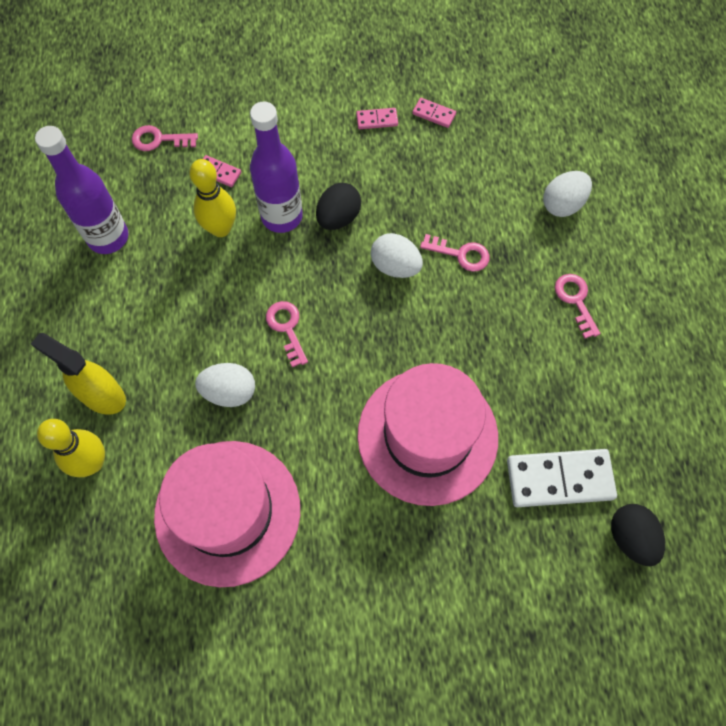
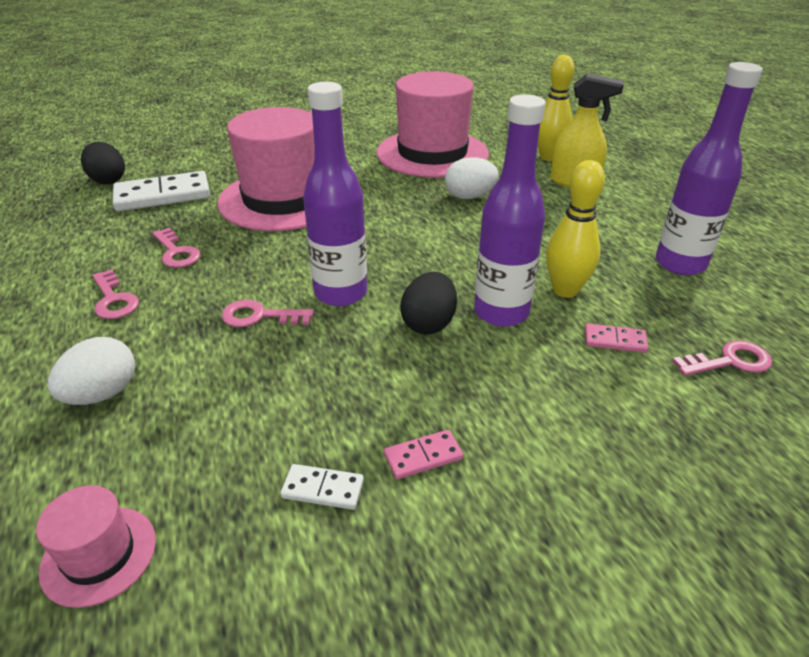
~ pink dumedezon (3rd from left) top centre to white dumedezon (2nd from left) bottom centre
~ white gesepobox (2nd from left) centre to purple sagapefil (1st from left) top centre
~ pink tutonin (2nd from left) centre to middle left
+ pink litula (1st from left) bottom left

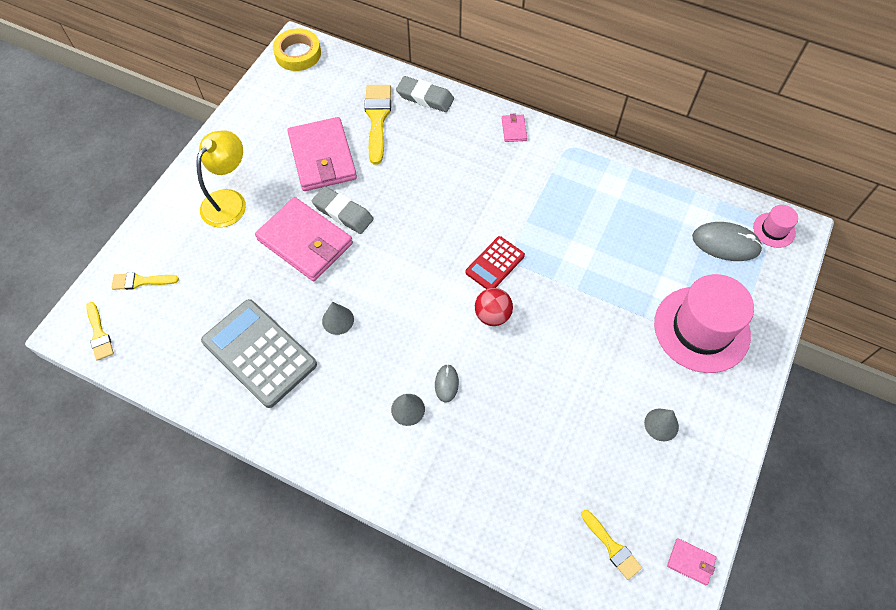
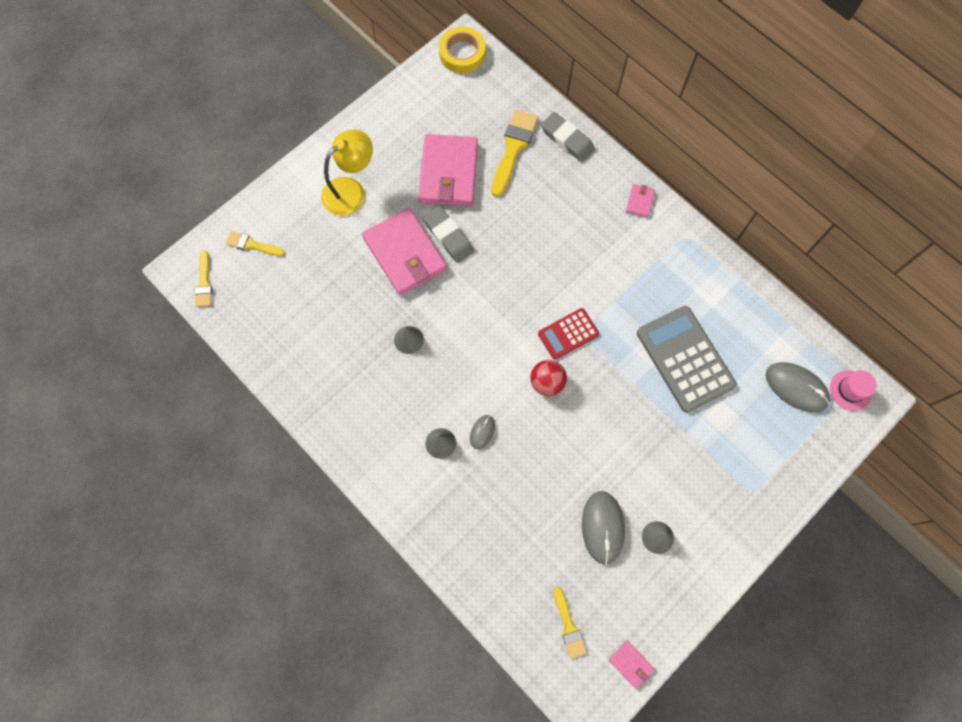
- pink litula (1st from left) middle right
~ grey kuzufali middle left to middle right
+ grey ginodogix (2nd from left) bottom centre

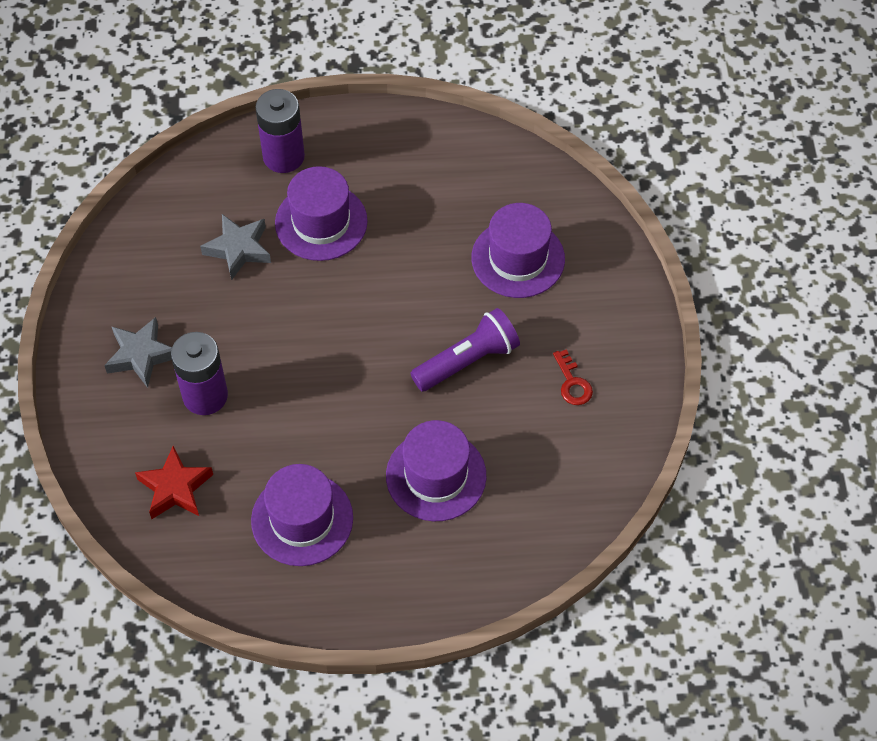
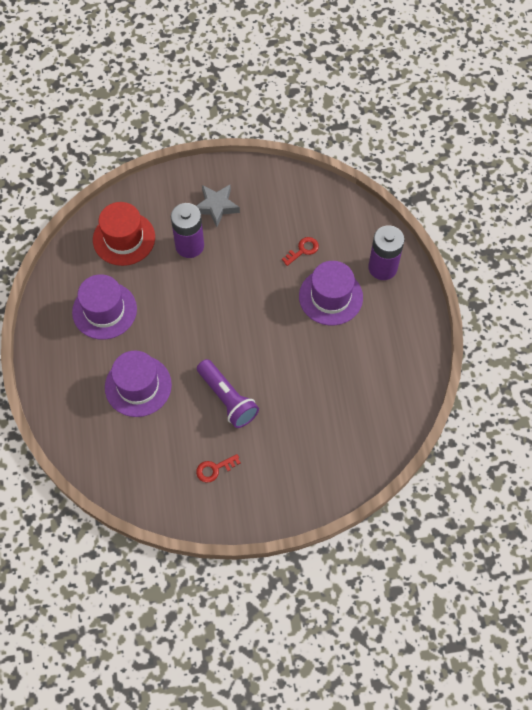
- purple litula (4th from left) centre
~ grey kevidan (2nd from left) middle left to red tutonin (2nd from left) centre
~ red kevidan middle left to red litula top left

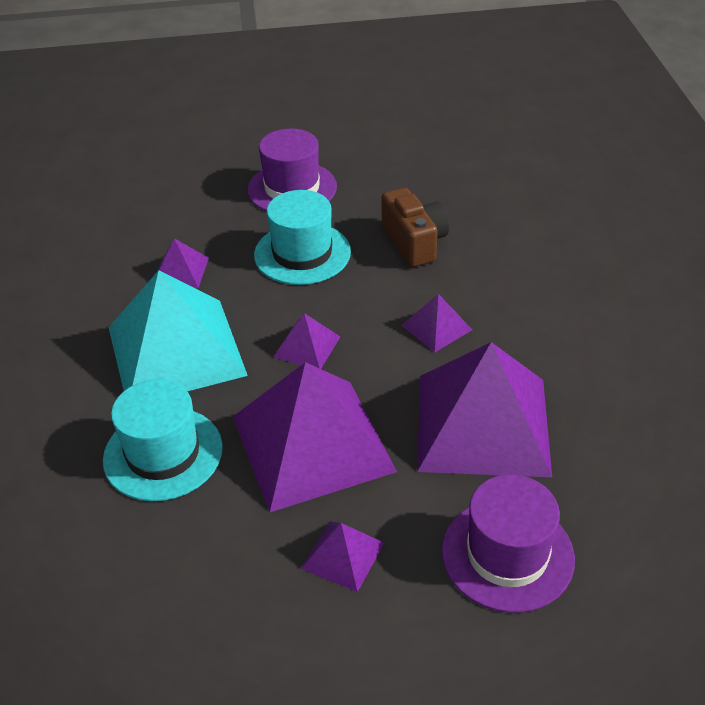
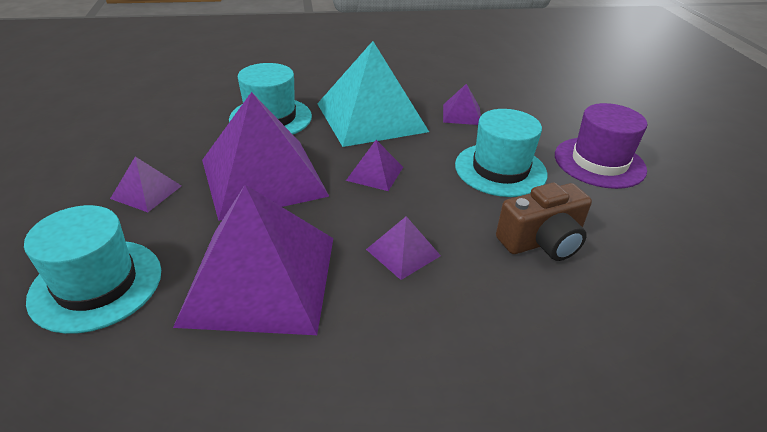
~ purple litula (2nd from left) bottom right to turquoise litula (1st from left) middle left

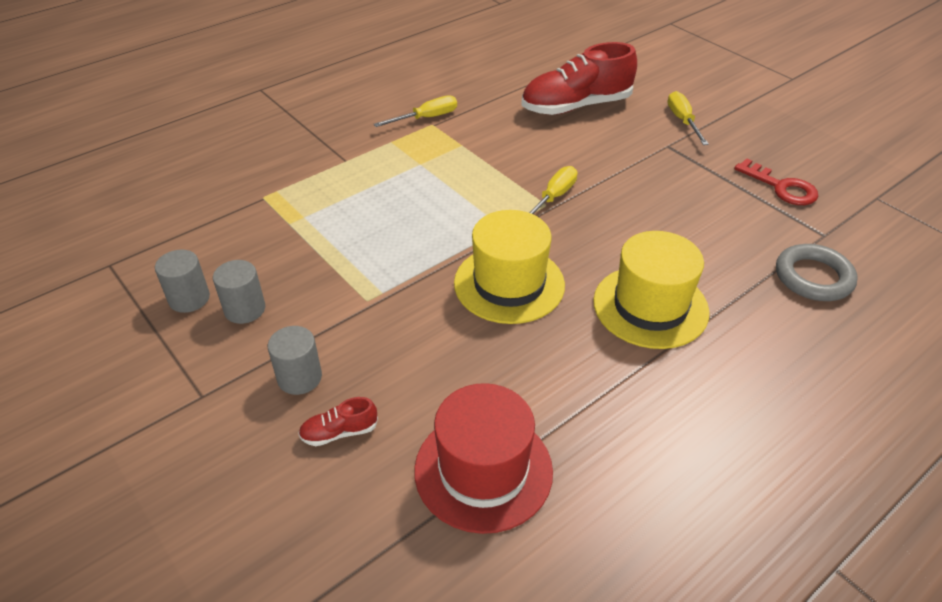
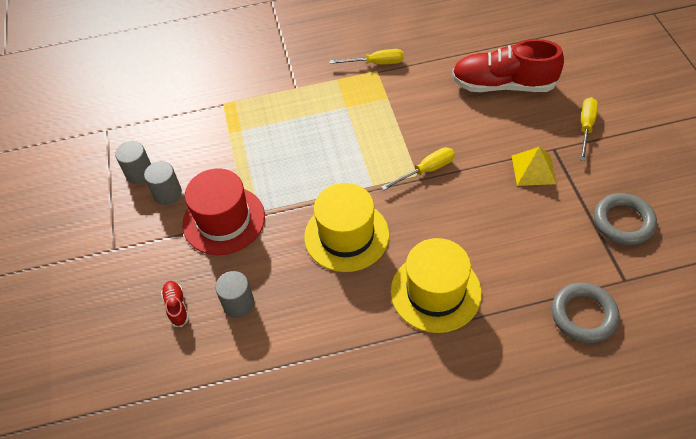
~ red tutonin top right to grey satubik (2nd from left) middle right
~ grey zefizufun (3rd from left) middle left to bottom centre
~ red litula bottom centre to middle left
~ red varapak (1st from left) bottom centre = bottom left 60 degrees clockwise
+ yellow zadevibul middle right

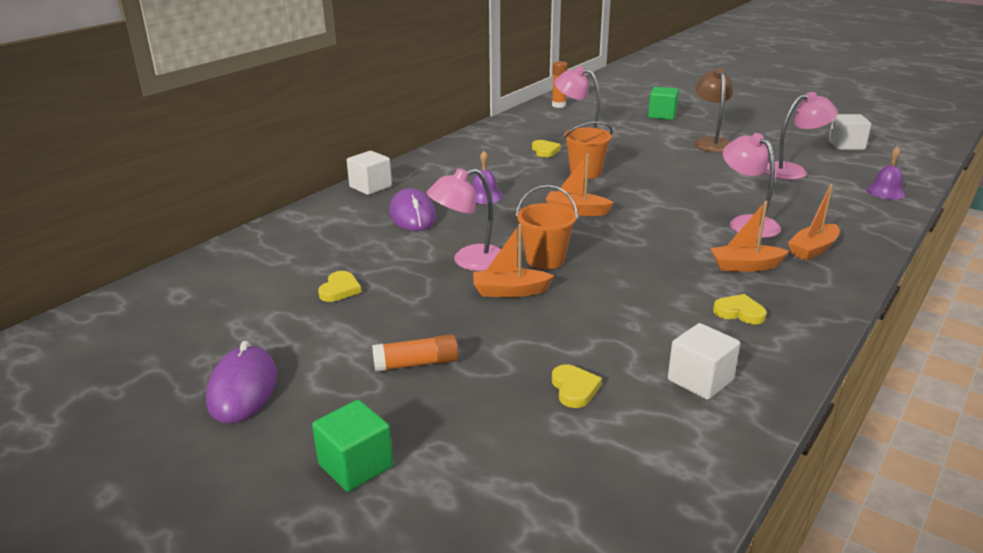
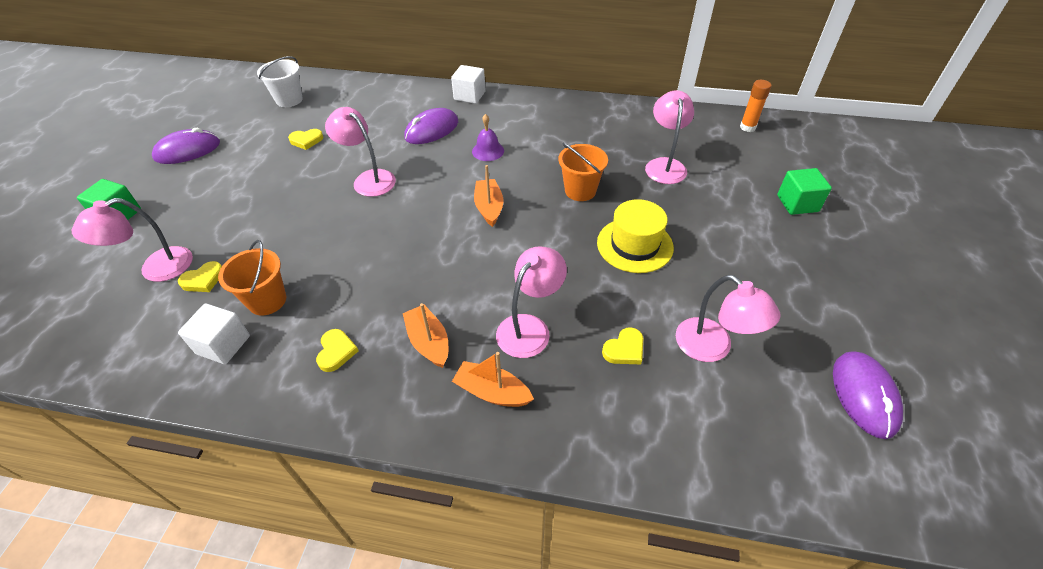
- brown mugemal top right
~ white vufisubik (3rd from left) top right to purple ginodogix (3rd from left) bottom right
~ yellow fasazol (2nd from left in the first image) top centre to yellow fasazol (4th from left) centre
- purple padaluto (2nd from left) top right
~ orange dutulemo (1st from left) centre to middle left
- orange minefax (1st from left) centre
- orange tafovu (1st from left) centre
+ white dutulemo top left
+ pink mugemal (1st from left) middle left
+ yellow litula centre

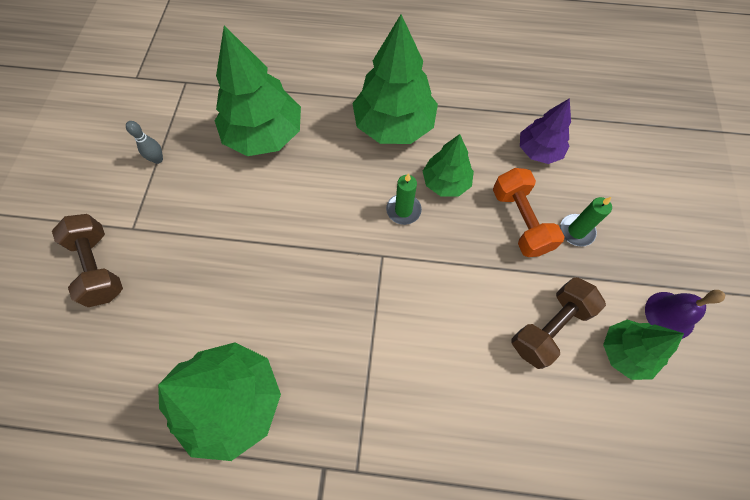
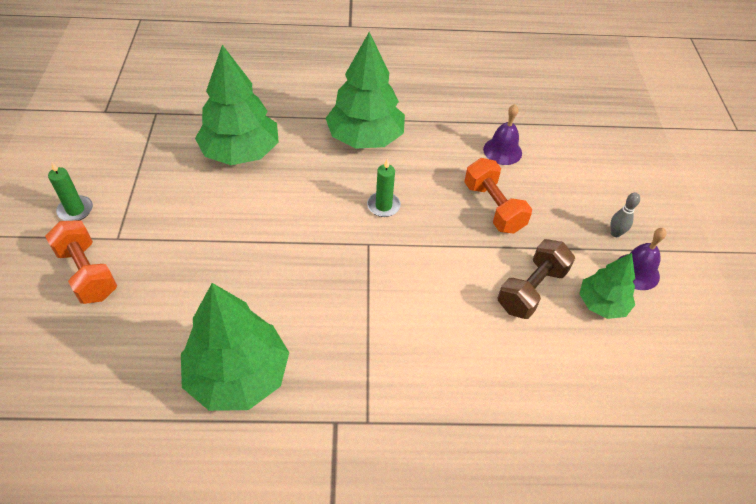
~ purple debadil top right to purple padaluto (1st from left) top centre
~ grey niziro top left to middle right
- green debadil (4th from left) top centre
~ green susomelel (2nd from left in the first image) middle right to green susomelel (1st from left) middle left
~ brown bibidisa (1st from left) middle left to orange bibidisa (1st from left) middle left

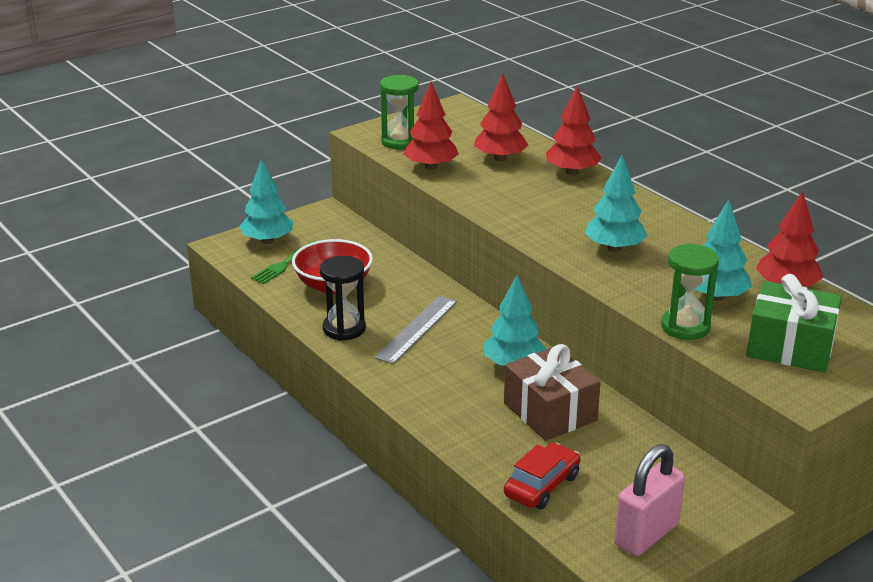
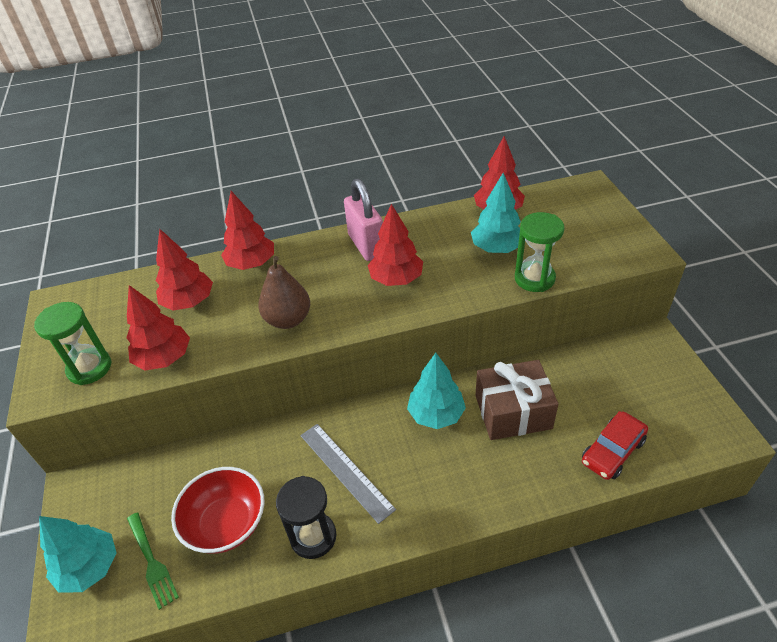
~ turquoise debadil (3rd from left) middle right to red debadil (4th from left) centre
- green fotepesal middle right
~ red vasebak bottom centre = bottom right 105 degrees counterclockwise
~ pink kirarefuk bottom right to centre
+ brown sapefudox centre

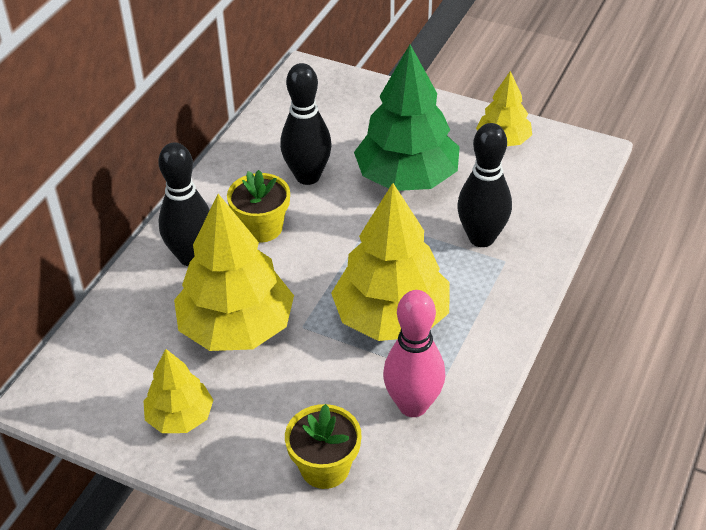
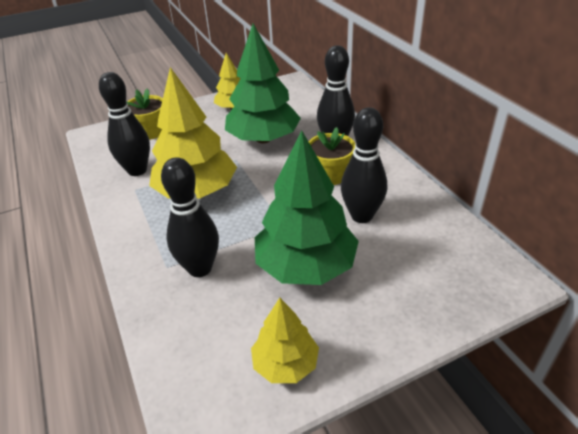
~ yellow debadil (2nd from left) middle left to green debadil (1st from left) top centre
~ pink niziro centre to black niziro (1st from left) top left

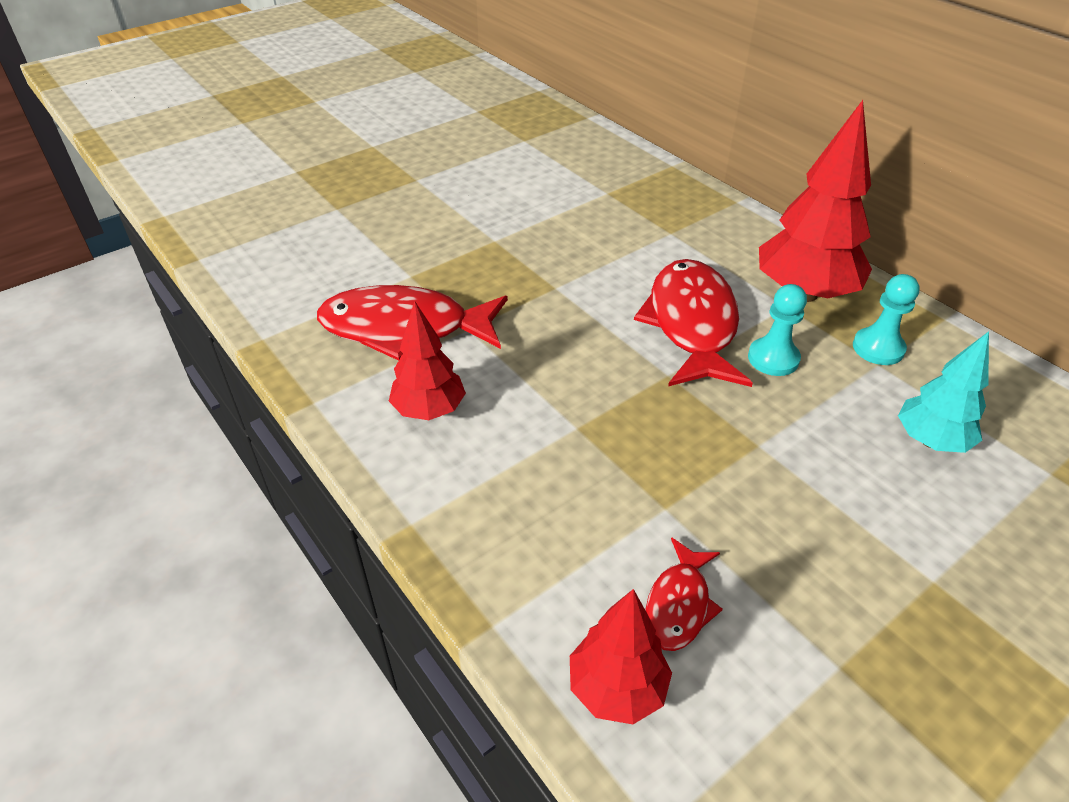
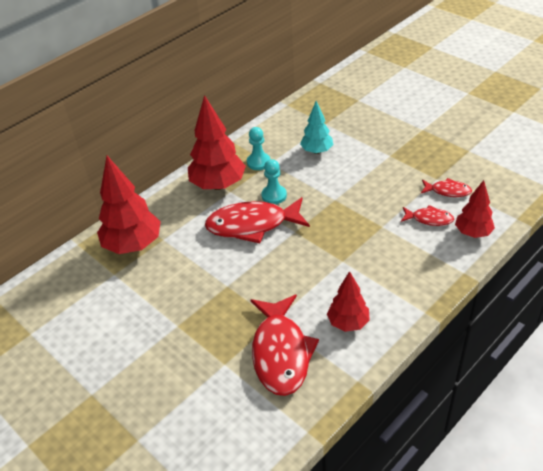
+ red debadil (1st from left) middle left
+ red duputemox (4th from left) middle right

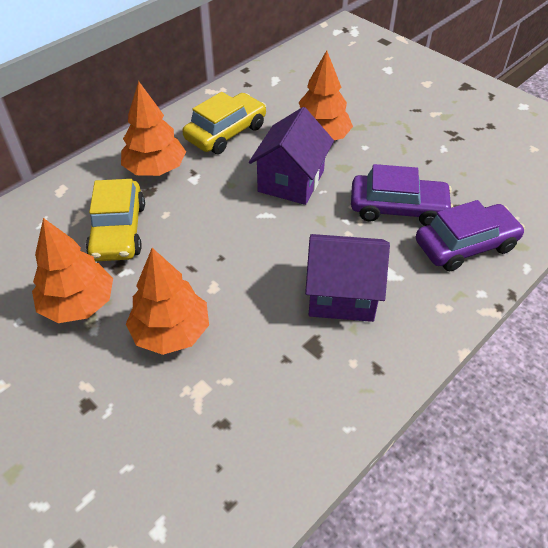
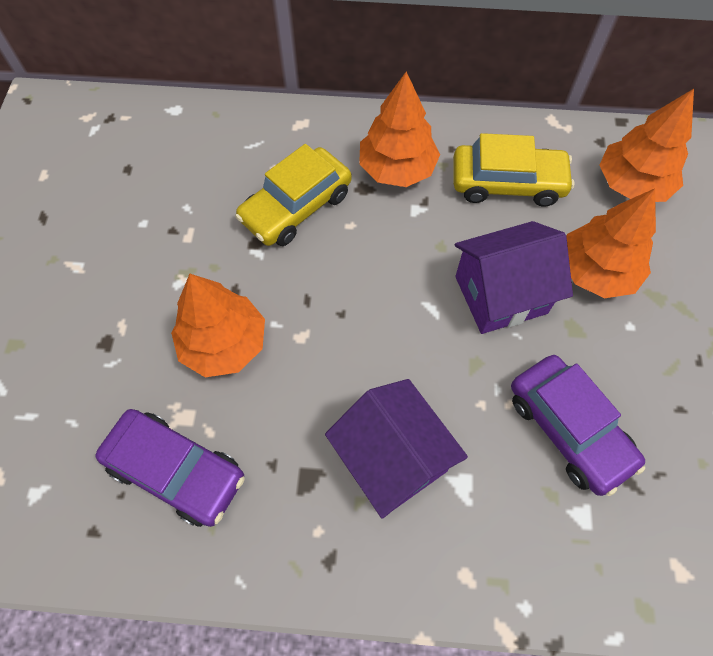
~ purple vasebak (2nd from left in the first image) middle right to purple vasebak (1st from left) bottom left
~ orange debadil (1st from left in the first image) middle left to orange debadil (4th from left) top right

